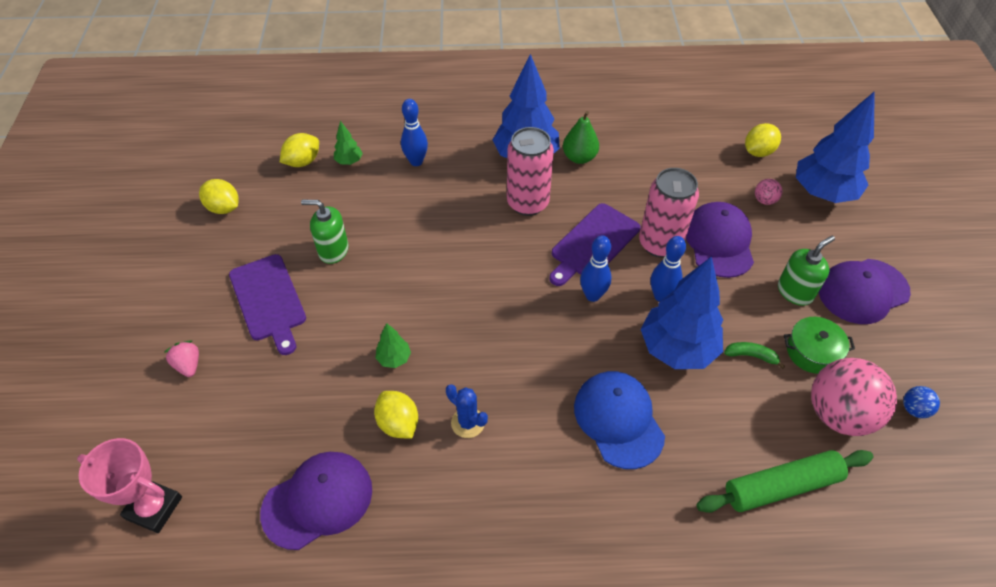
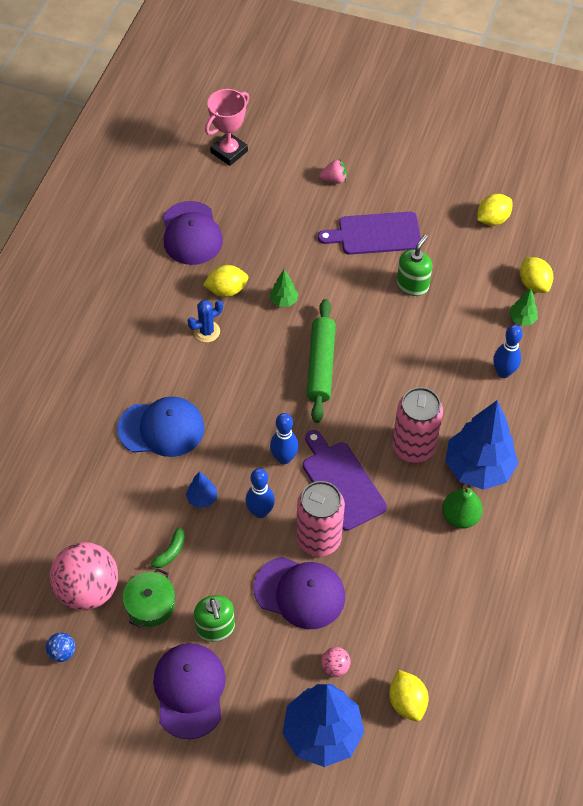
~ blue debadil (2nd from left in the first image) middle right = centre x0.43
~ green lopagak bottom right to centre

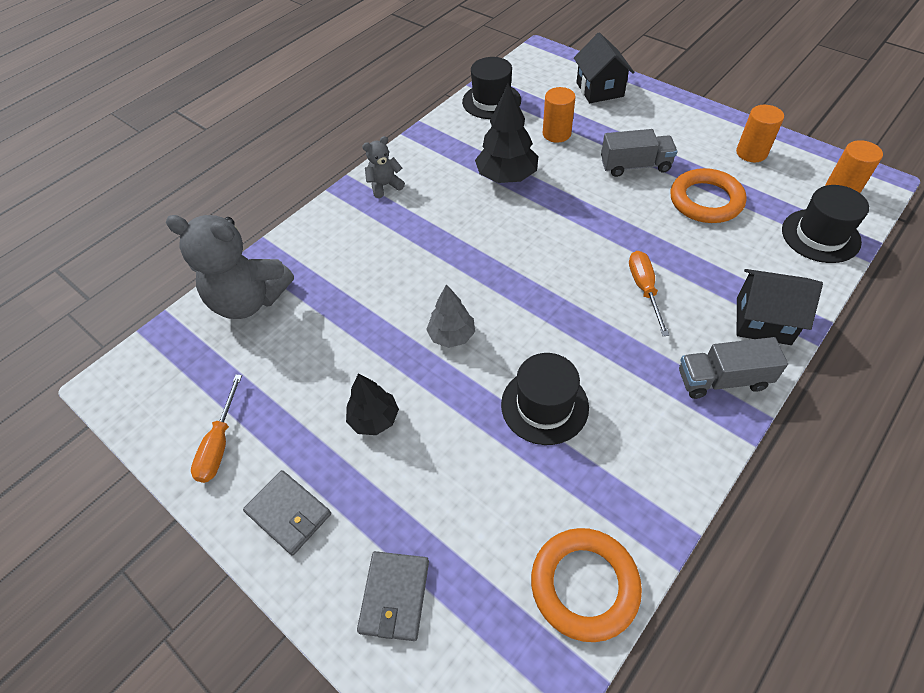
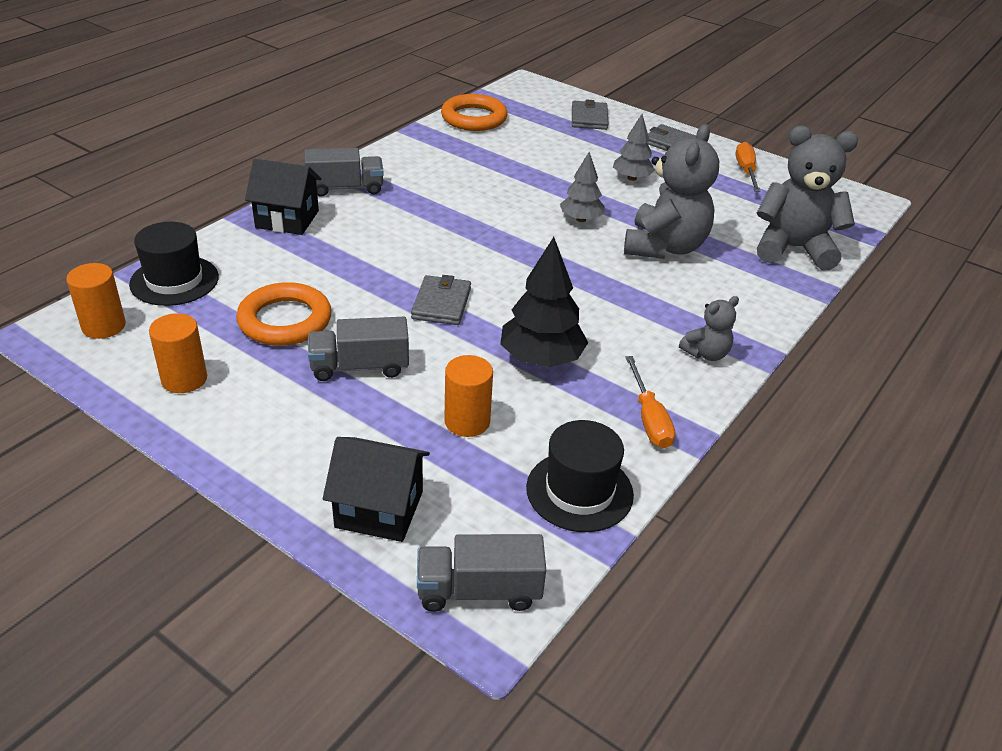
~ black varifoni (1st from left in the first image) top centre = centre 60 degrees counterclockwise
~ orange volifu (2nd from left in the first image) middle right to orange volifu (1st from left) centre
- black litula (2nd from left) centre
~ black debadil (1st from left) centre to grey debadil (2nd from left) top centre
+ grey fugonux (1st from left) top right
+ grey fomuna (1st from left) centre
+ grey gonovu (3rd from left) bottom centre

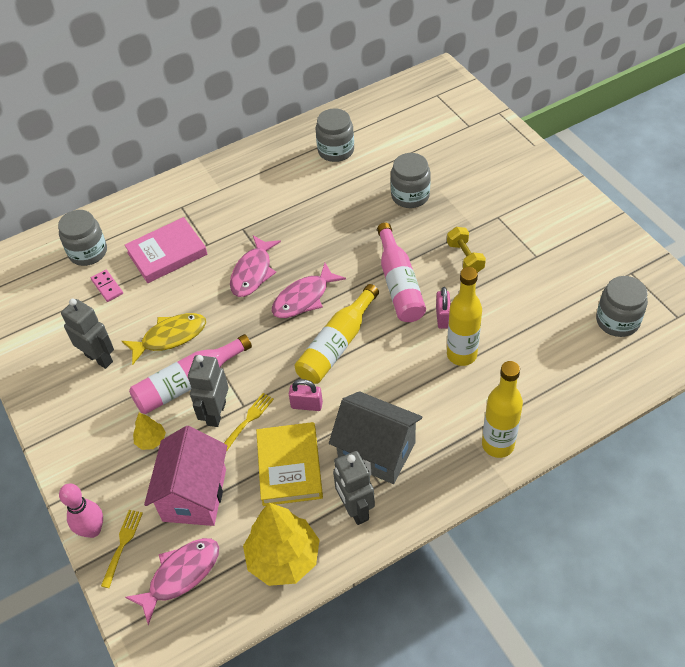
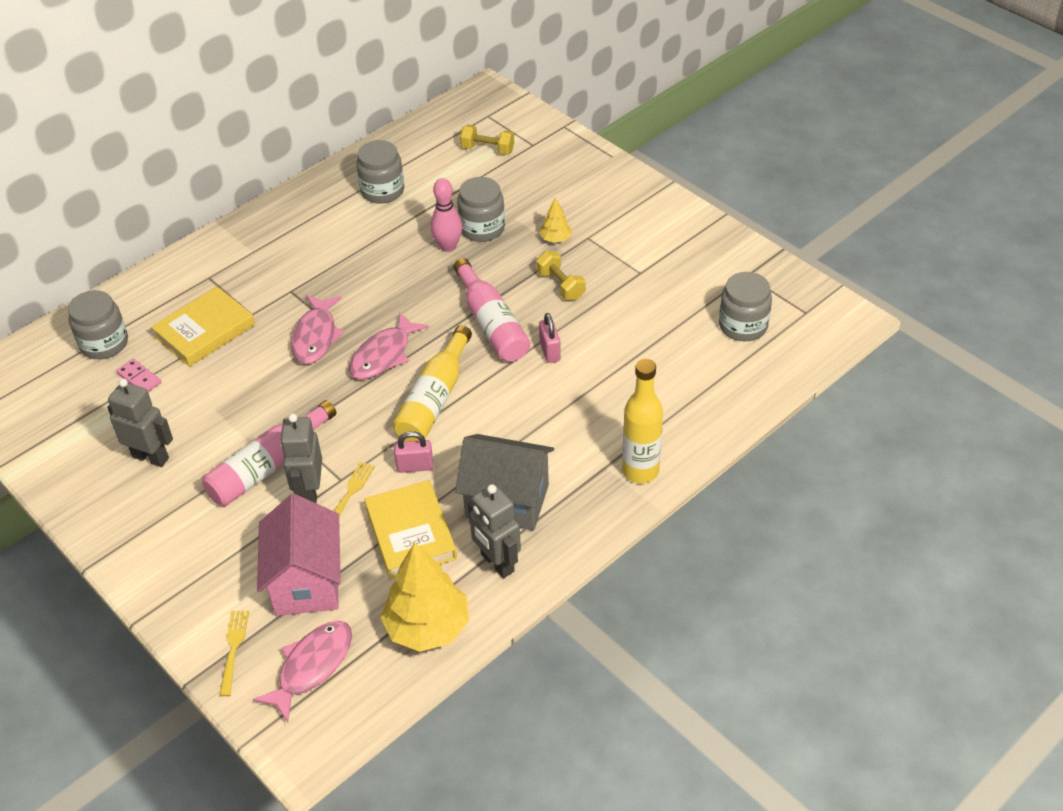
~ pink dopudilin middle left to yellow dopudilin (1st from left) middle left
- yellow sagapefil (2nd from left) middle right
- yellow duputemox middle left
~ yellow debadil (1st from left in the first image) middle left to yellow debadil (2nd from left) top centre
~ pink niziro bottom left to top centre
+ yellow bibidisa (1st from left) top centre

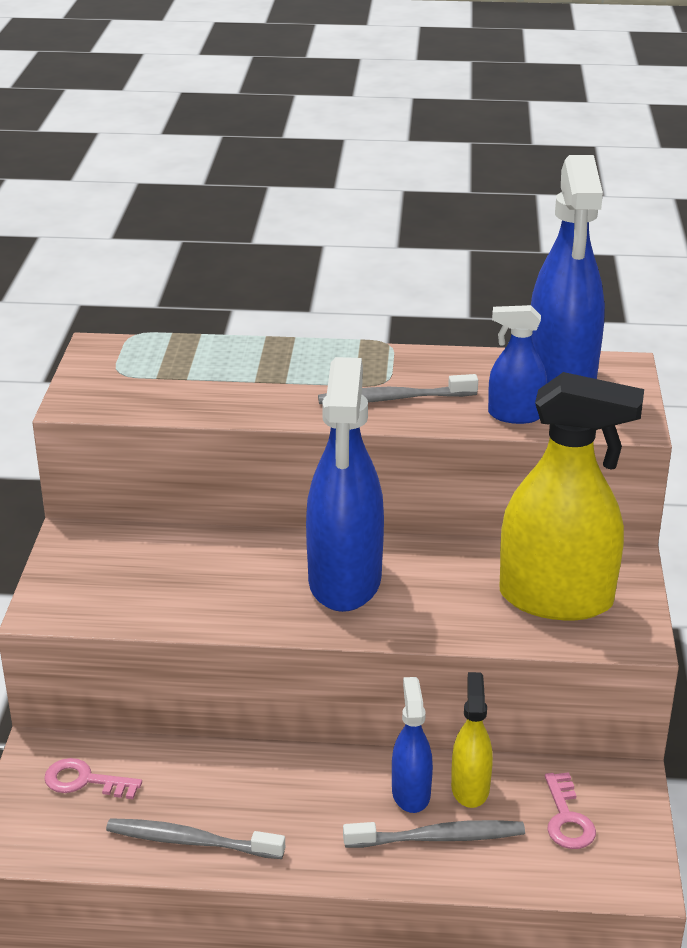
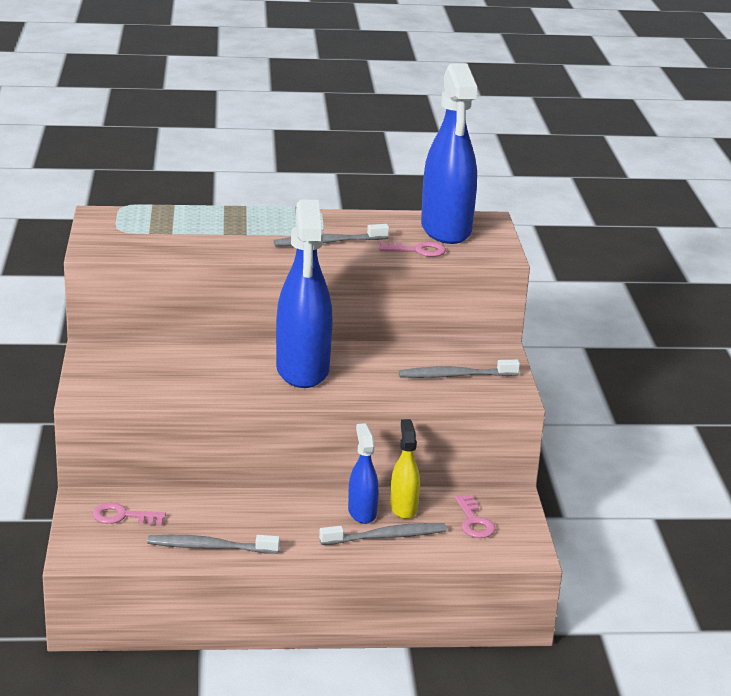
~ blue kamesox (3rd from left) middle right to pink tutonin (2nd from left) centre
~ yellow kamesox (2nd from left) middle right to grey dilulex (4th from left) centre

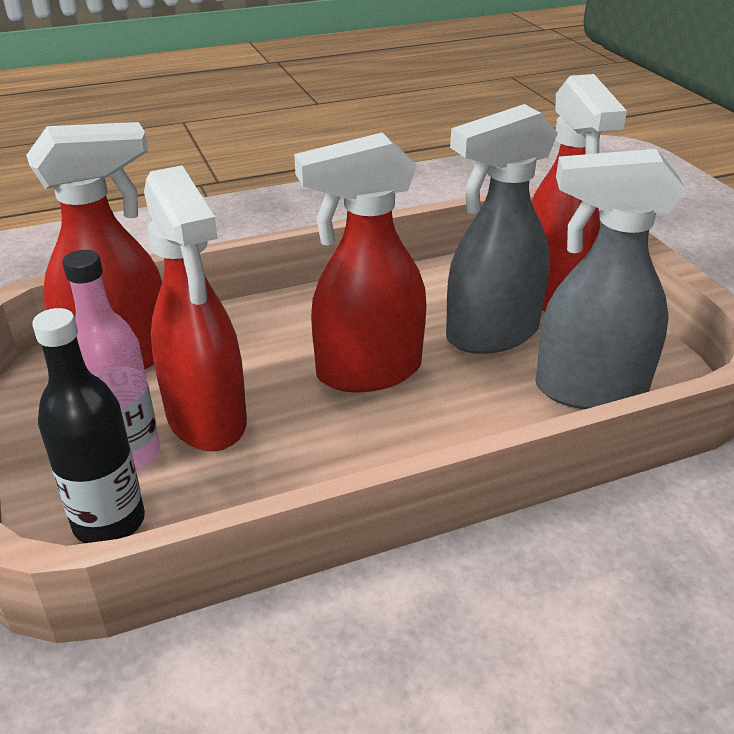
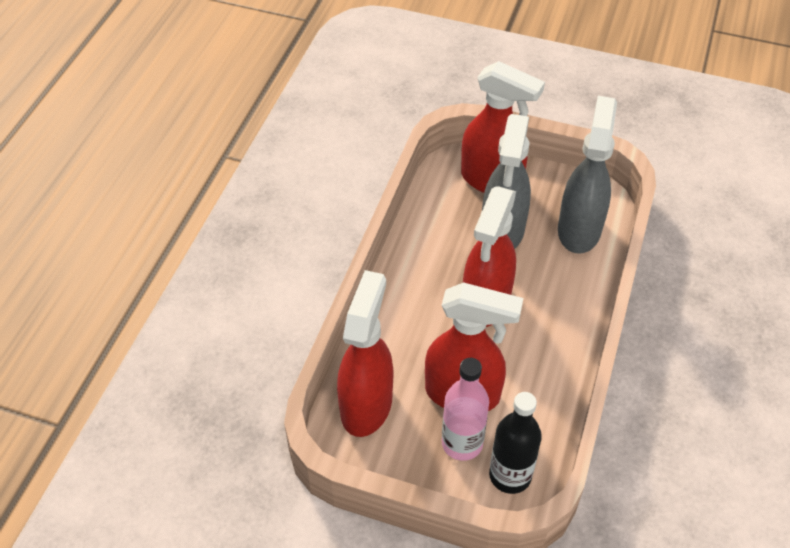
~ grey kamesox (2nd from left) middle right = top right 150 degrees clockwise

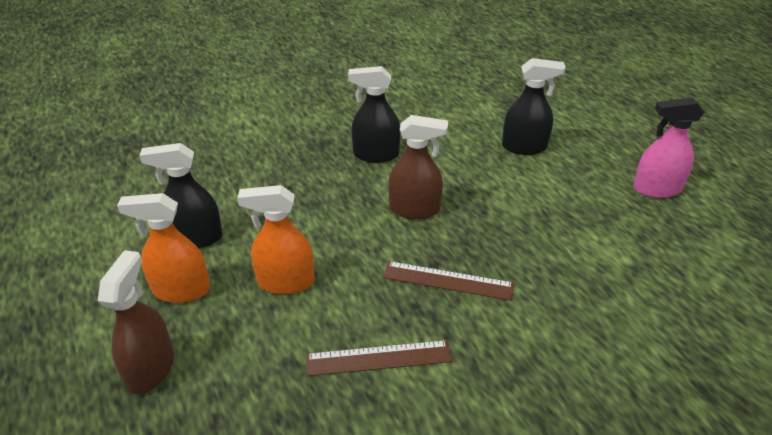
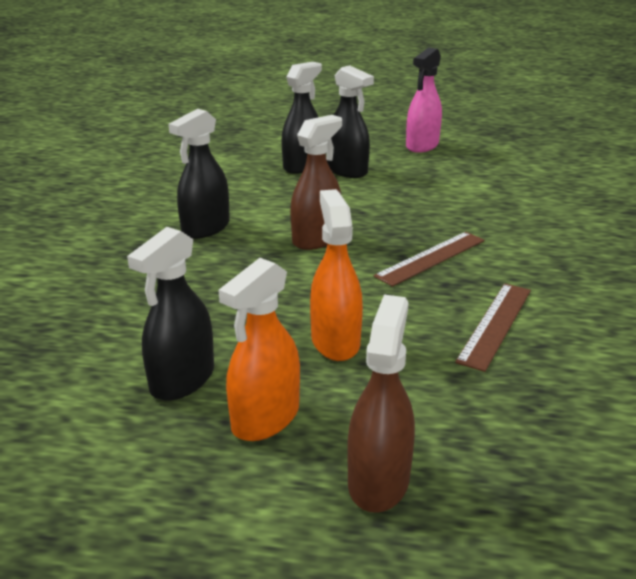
~ orange kamesox (2nd from left) centre = centre 135 degrees clockwise
~ brown kamesox (1st from left in the first image) bottom left = bottom centre 60 degrees clockwise
+ black kamesox (4th from left) top centre

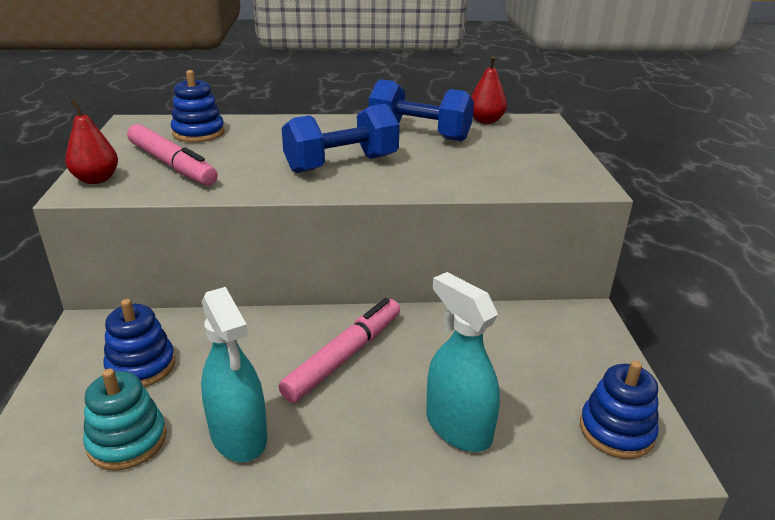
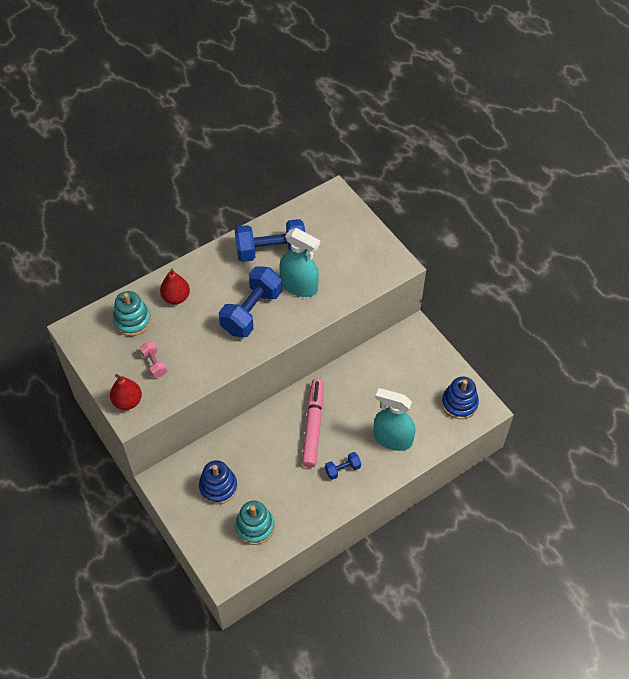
~ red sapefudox (2nd from left) top centre to middle left
~ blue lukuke (2nd from left) top left to turquoise lukuke (1st from left) middle left
~ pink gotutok (1st from left) top left to pink bibidisa middle left
~ turquoise kamesox (1st from left) bottom left to centre
+ blue bibidisa (3rd from left) bottom centre

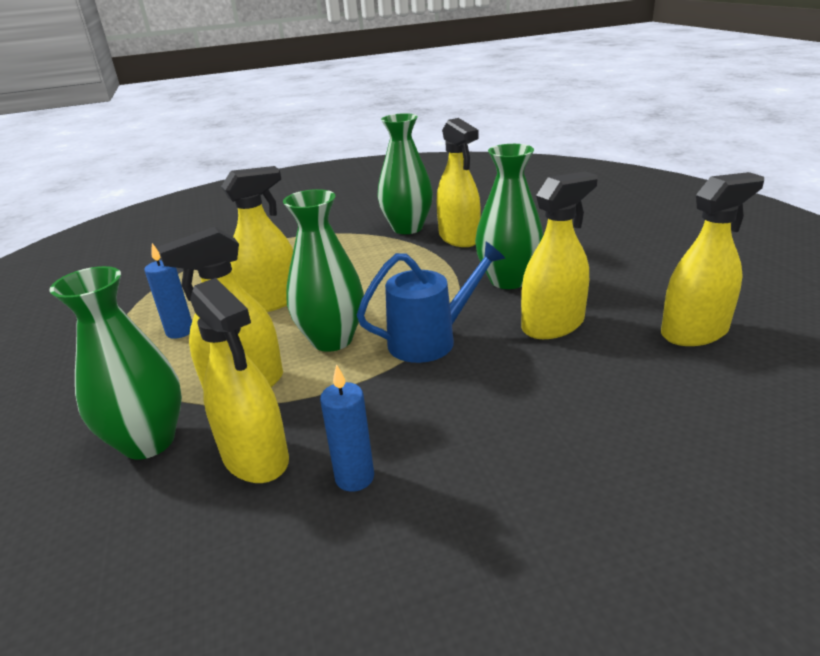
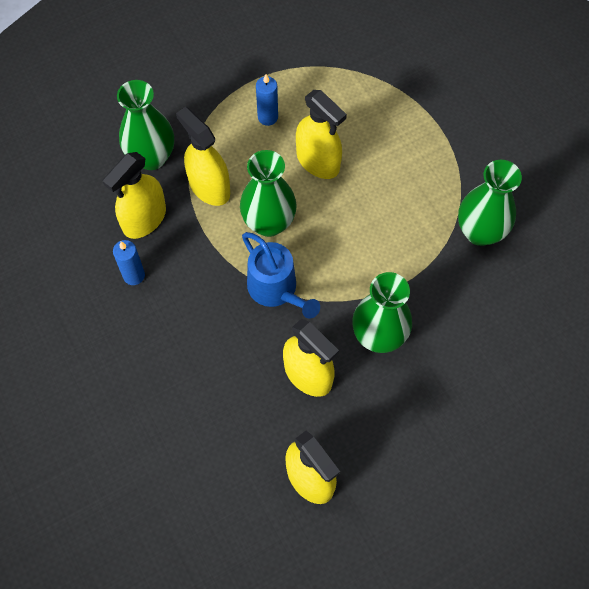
- yellow kamesox (4th from left) top centre

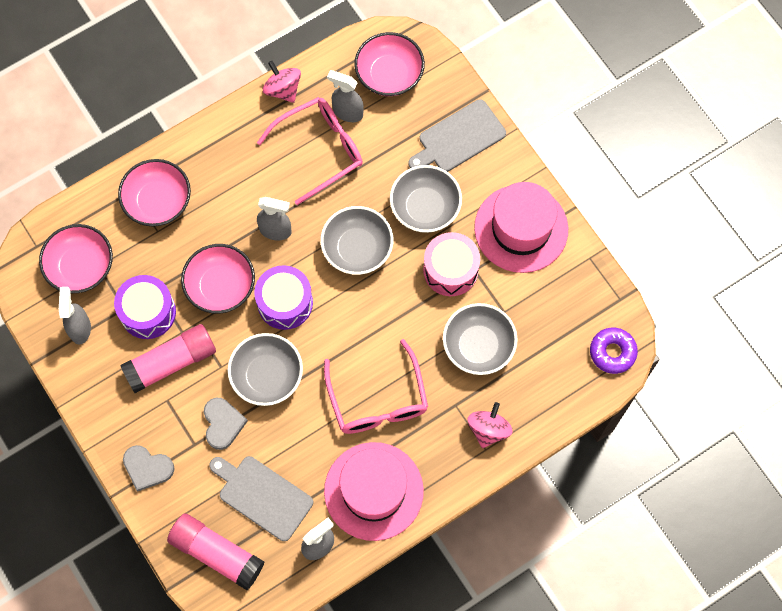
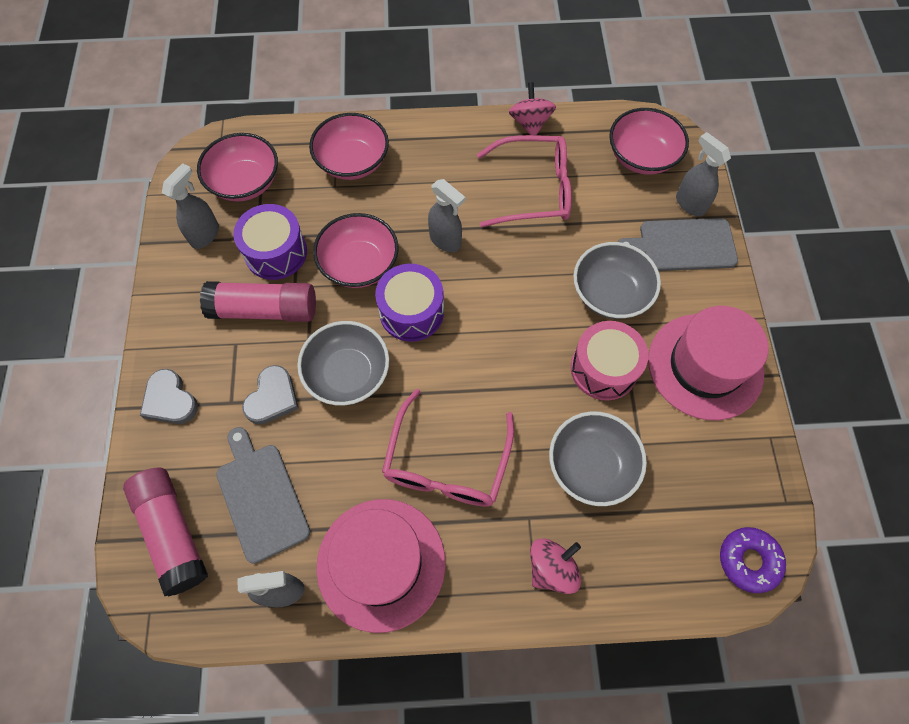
~ grey kamesox (4th from left) top centre to top right
- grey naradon (2nd from left) centre

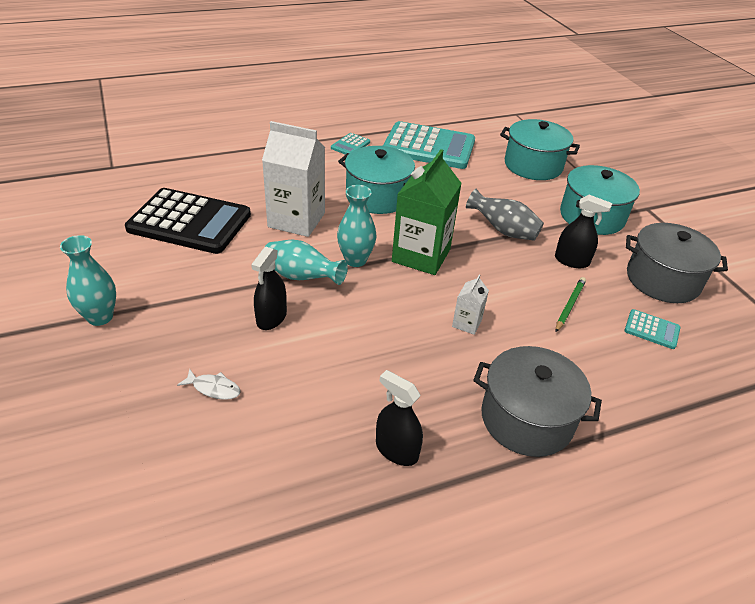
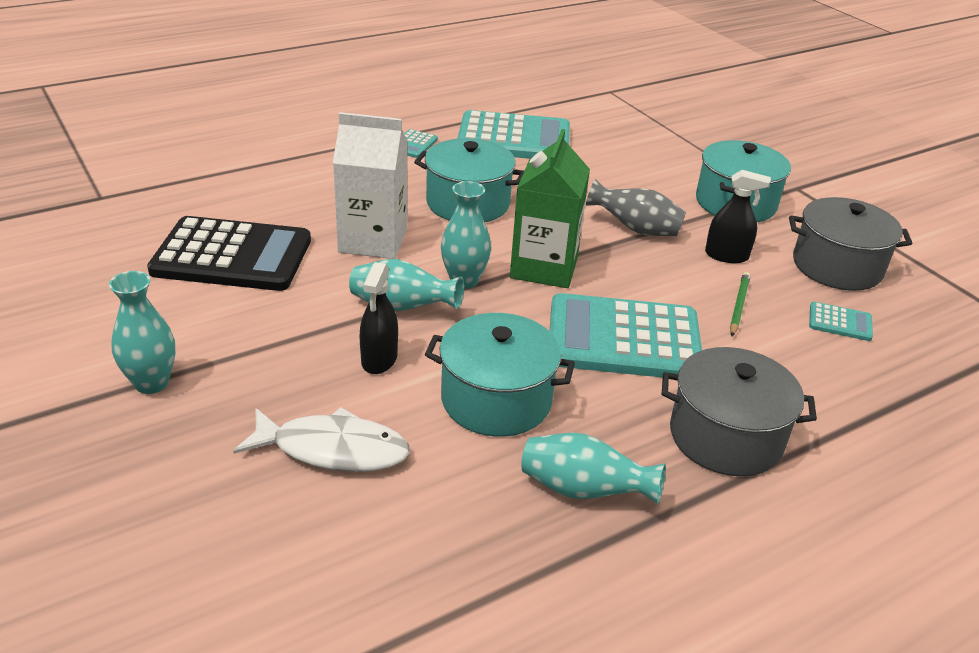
~ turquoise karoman (2nd from left) top right to centre
~ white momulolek (2nd from left) centre to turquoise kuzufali (3rd from left) centre
~ white duputemox middle left = bottom left x2.05
~ black kamesox (2nd from left) bottom centre to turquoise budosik (4th from left) bottom centre

